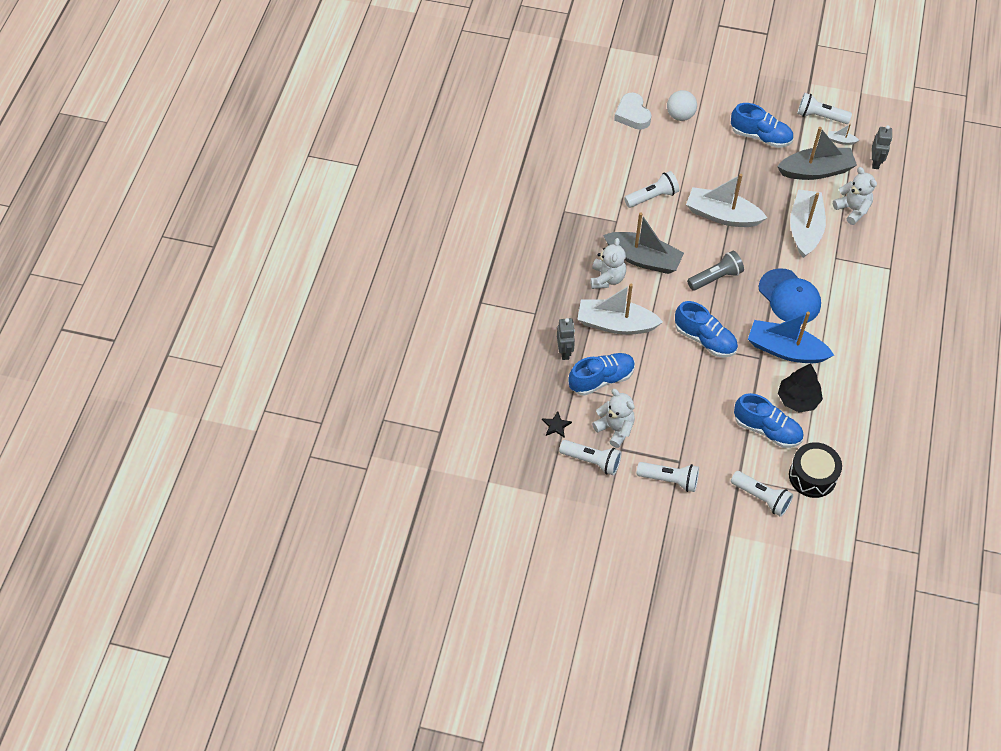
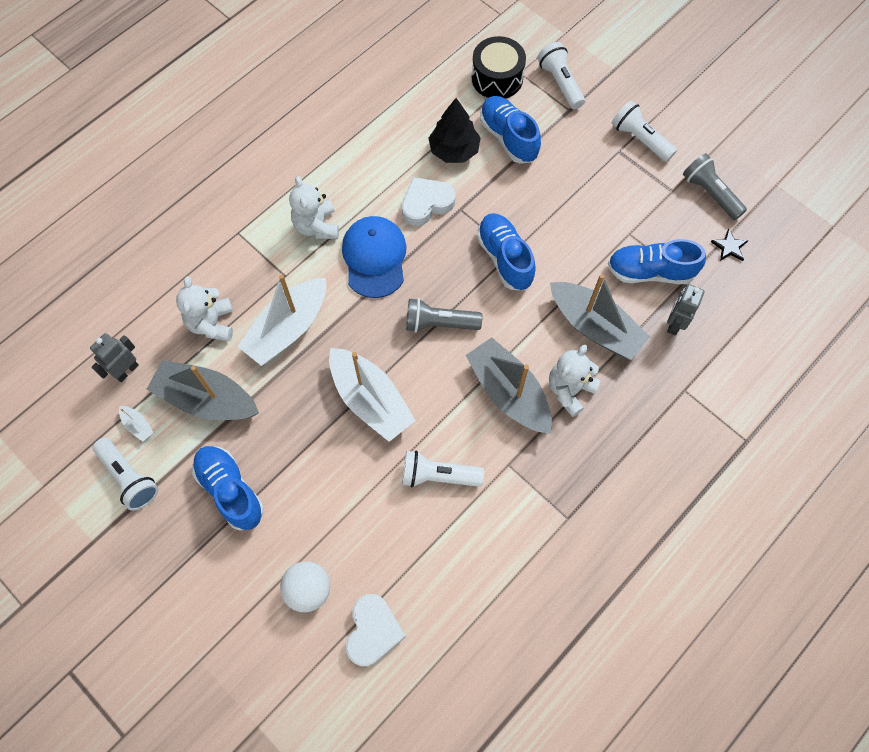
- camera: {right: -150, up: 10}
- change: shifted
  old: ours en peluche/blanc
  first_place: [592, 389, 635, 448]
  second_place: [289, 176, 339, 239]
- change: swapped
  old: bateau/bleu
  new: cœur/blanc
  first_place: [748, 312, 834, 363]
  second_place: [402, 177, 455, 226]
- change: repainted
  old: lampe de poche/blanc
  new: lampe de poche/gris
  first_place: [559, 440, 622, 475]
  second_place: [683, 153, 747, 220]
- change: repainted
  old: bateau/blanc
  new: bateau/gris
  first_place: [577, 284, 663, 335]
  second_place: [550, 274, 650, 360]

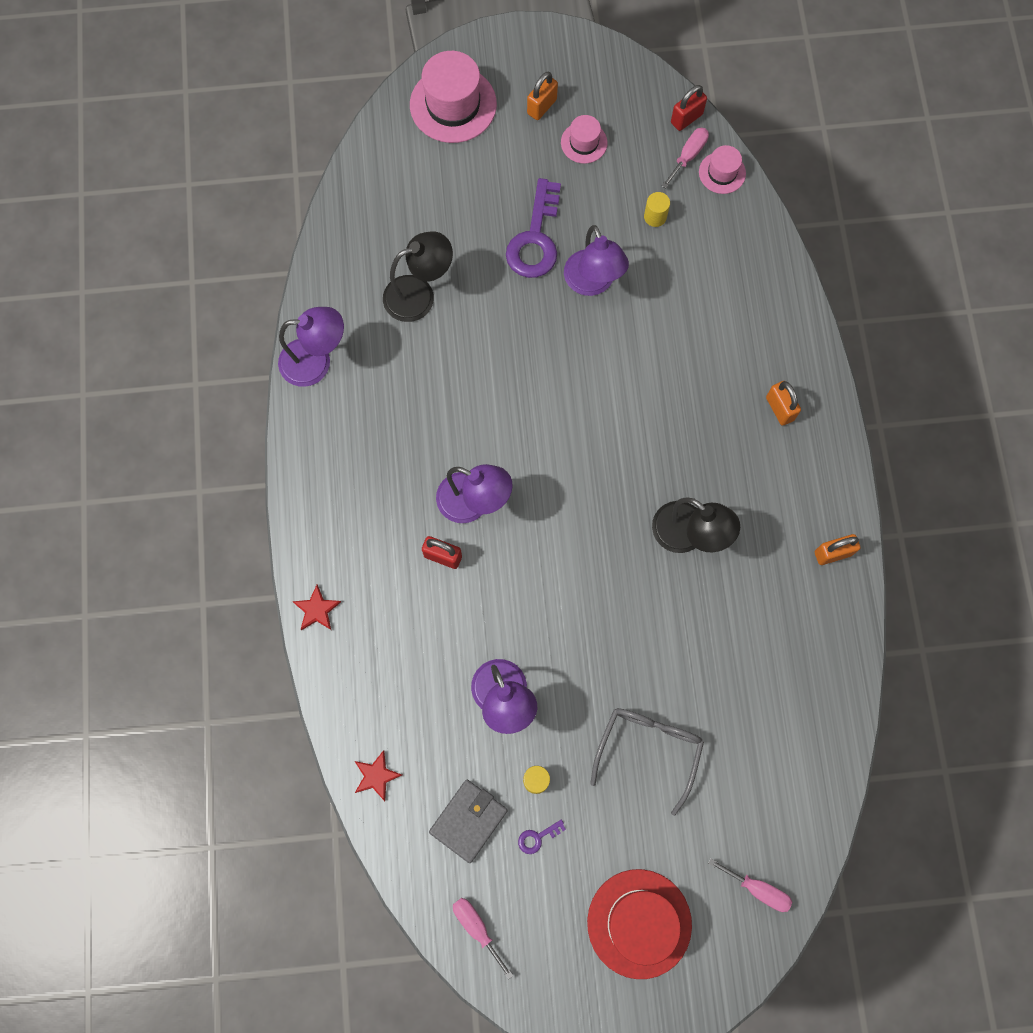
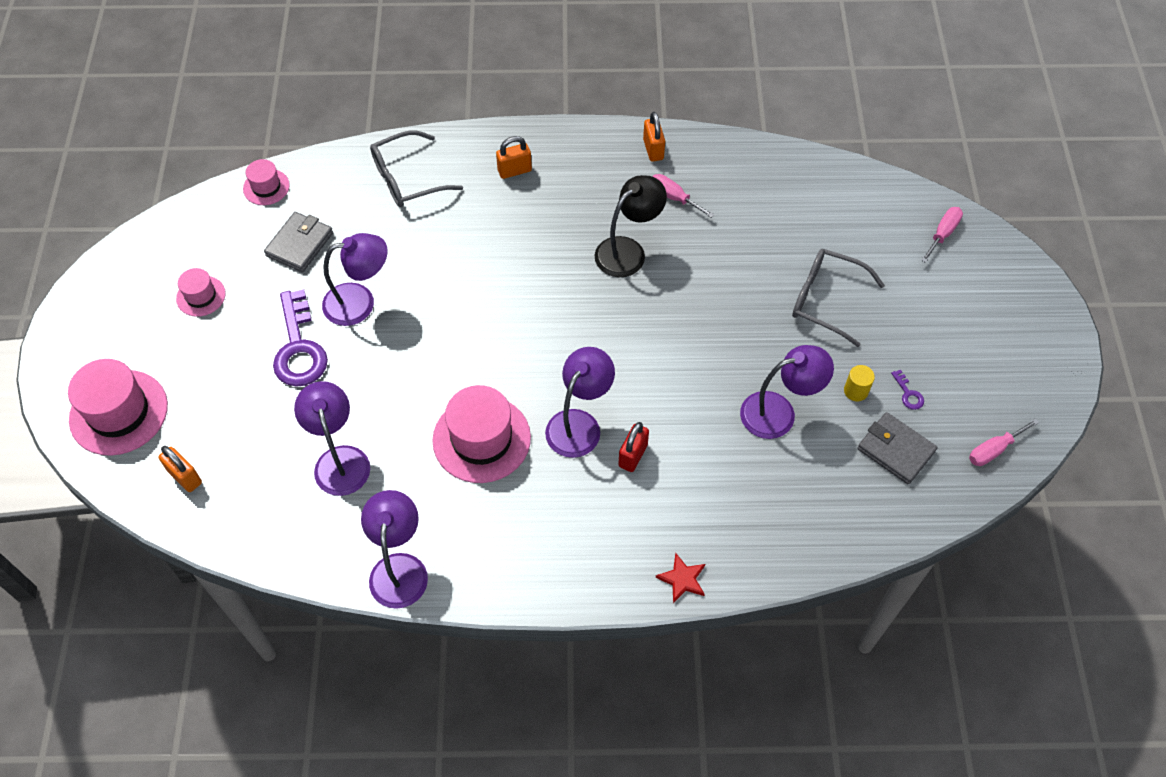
- camera: {right: -85, up: -15}
- change: gone
  old: étoile/rouge
  first_place: [355, 750, 402, 801]
- change: gone
  old: chapeau/rouge
  first_place: [587, 869, 692, 979]
- change: gone
  old: cadenas/rouge
  first_place: [671, 85, 707, 131]
- change: new
  new: lunettes/gris
  second_place: [370, 130, 463, 207]
- change: new
  new: chapeau/rose
  second_place: [433, 385, 531, 483]
- change: shifted
  old: cadenas/orange
  first_place: [527, 72, 558, 120]
  second_place: [159, 446, 202, 492]
- change: shifted
  old: tournevis/rose
  first_place: [662, 128, 709, 189]
  second_place: [652, 174, 714, 218]
- change: swapped
  old: cylindre/jaune
  new: portefeuille/gris
  first_place: [644, 192, 670, 227]
  second_place: [264, 212, 333, 272]
- change: repainted
  old: lampe/noir
  new: lampe/violet
  first_place: [383, 231, 453, 322]
  second_place: [294, 381, 370, 496]
- change: rotated
  old: clé/violet
  first_place: [506, 178, 561, 278]
  second_place: [273, 289, 328, 387]
  degrees: 60

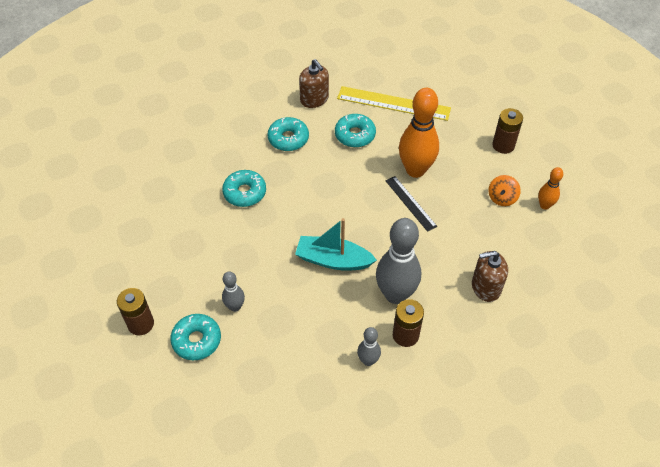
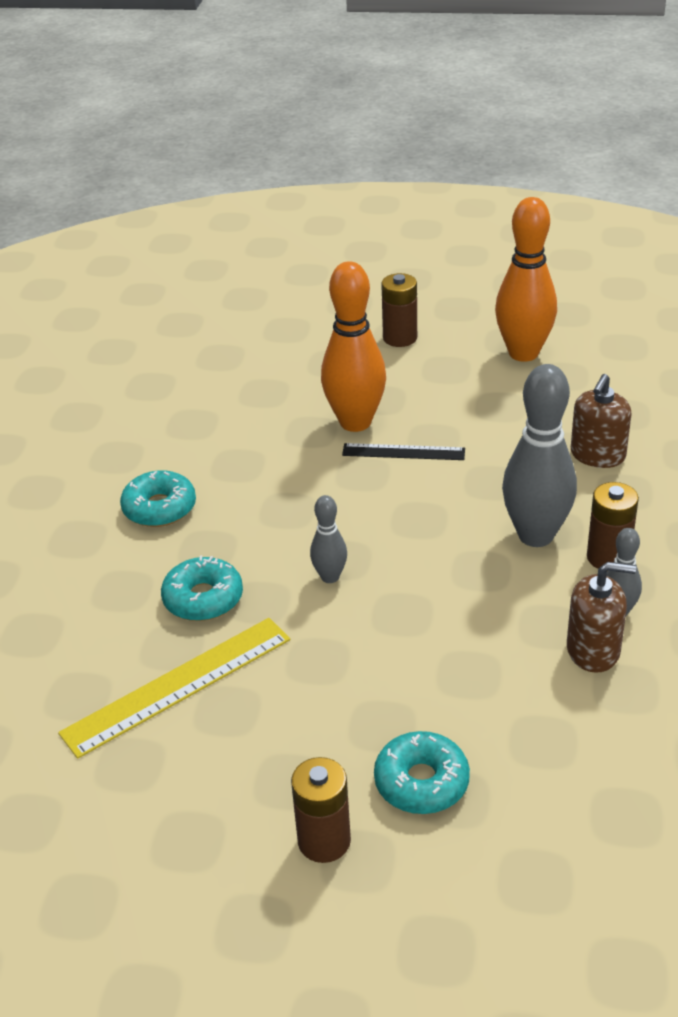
- camera: {right: -50, up: -15}
- change: gone
  old: bateau/turquoise
  first_place: [295, 218, 377, 271]
- change: gone
  old: beignet/turquoise
  first_place: [335, 114, 376, 147]
- change: gone
  old: toupie/orange
  first_place: [488, 175, 521, 206]
- change: shifted
  old: quille/gris
  first_place: [222, 271, 245, 312]
  second_place: [310, 495, 347, 583]
- change: shifted
  old: distributeur de savon/marron
  first_place: [299, 59, 329, 108]
  second_place: [567, 562, 636, 673]
- change: shifted
  old: règle/jaune
  first_place: [337, 86, 451, 121]
  second_place: [58, 618, 291, 759]
- change: scaled
  old: quille/orange
  first_place: [538, 167, 563, 210]
  second_place: [495, 197, 557, 362]
  factor: 2.0

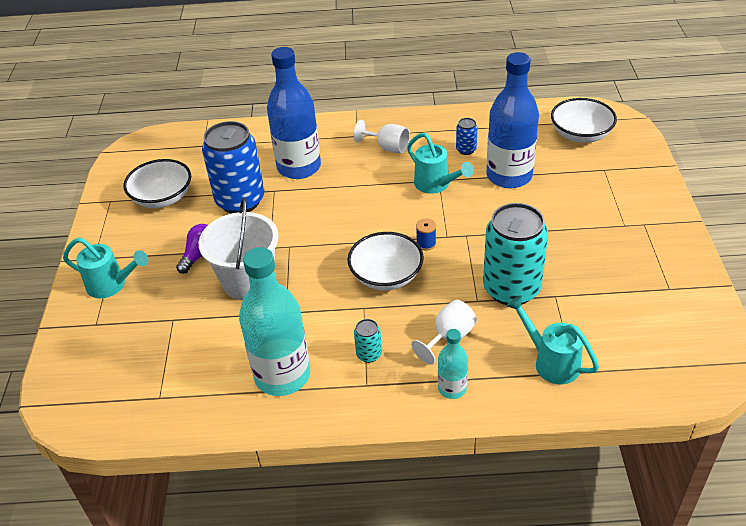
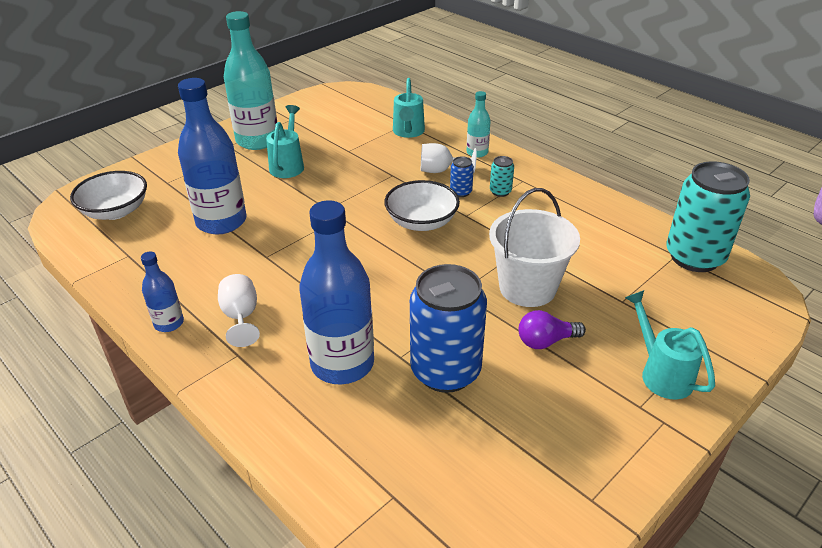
- camera: {right: -135, up: -5}
- change: gone
  old: bol/blanc
  first_place: [123, 159, 191, 208]
- change: gone
  old: bobine/bleu
  first_place: [416, 219, 436, 251]
- change: new
  new: bouteille/bleu
  second_place: [141, 252, 184, 332]
- change: shifted
  old: bouteille/turquoise
  first_place: [239, 247, 310, 396]
  second_place: [224, 11, 277, 150]
- change: shifted
  old: arrosoir/turquoise
  first_place: [407, 133, 474, 194]
  second_place: [266, 105, 304, 178]
- change: shifted
  old: canette/bleu
  first_place: [456, 118, 478, 155]
  second_place: [450, 156, 474, 197]
- change: shifted
  old: canette/turquoise
  first_place: [483, 203, 548, 305]
  second_place: [666, 161, 750, 272]

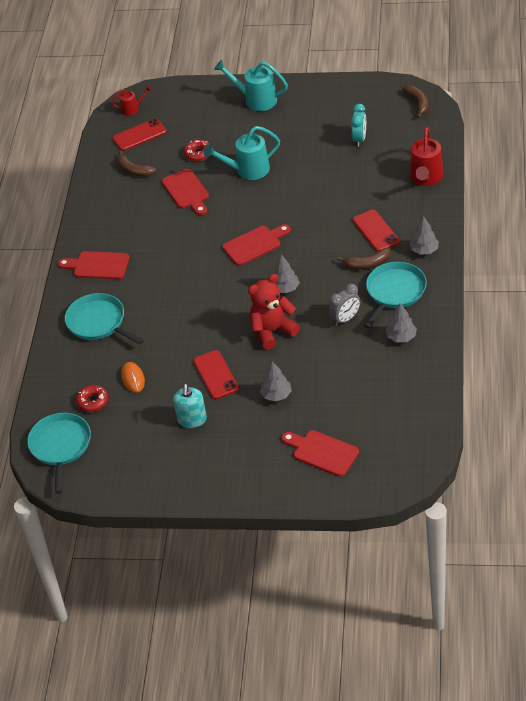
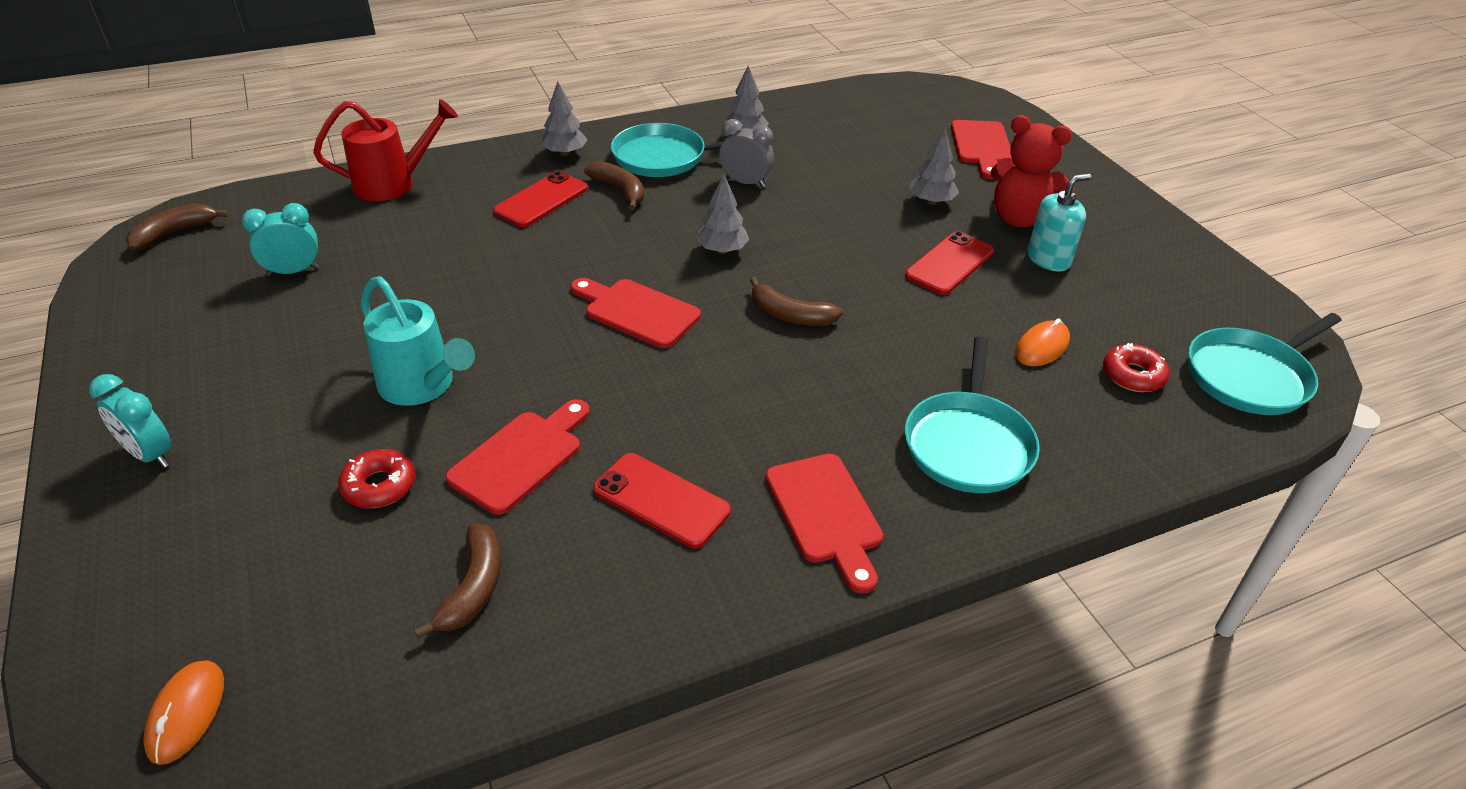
- camera: {right: -125, up: -5}
- change: new
  new: banane/marron
  second_place: [750, 277, 843, 326]
- change: shifted
  old: téléphone/rouge
  first_place: [113, 119, 167, 151]
  second_place: [593, 453, 731, 548]
- change: shifted
  old: ours en peluche/rouge
  first_place: [248, 274, 300, 350]
  second_place: [990, 115, 1075, 227]
- change: swapped
  old: arrosoir/rouge
  new: souris/orange
  first_place: [112, 85, 152, 116]
  second_place: [143, 660, 224, 765]
- change: swapped
  old: arrosoir/turquoise
  new: réveil/turquoise
  first_place: [214, 60, 288, 111]
  second_place: [89, 374, 172, 468]

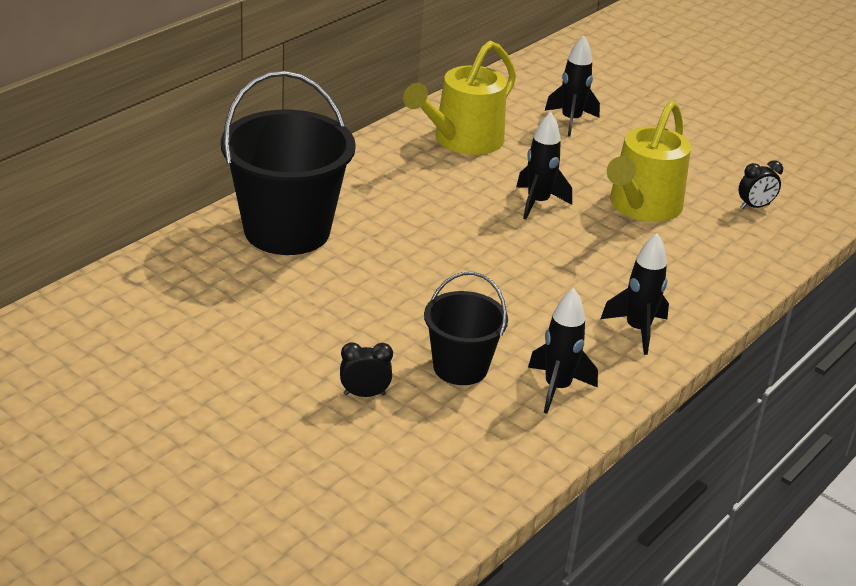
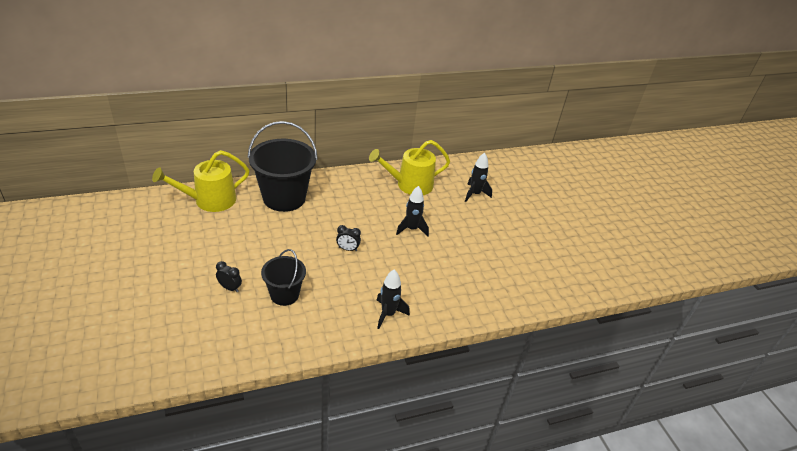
- camera: {right: 30, up: 5}
- change: gone
  old: fusée/noir
  first_place: [528, 288, 598, 414]
- change: shifted
  old: arrosoir/jaune
  first_place: [607, 101, 691, 222]
  second_place: [152, 150, 250, 212]
- change: shifted
  old: réveil/noir
  first_place: [738, 160, 783, 209]
  second_place: [336, 225, 361, 251]

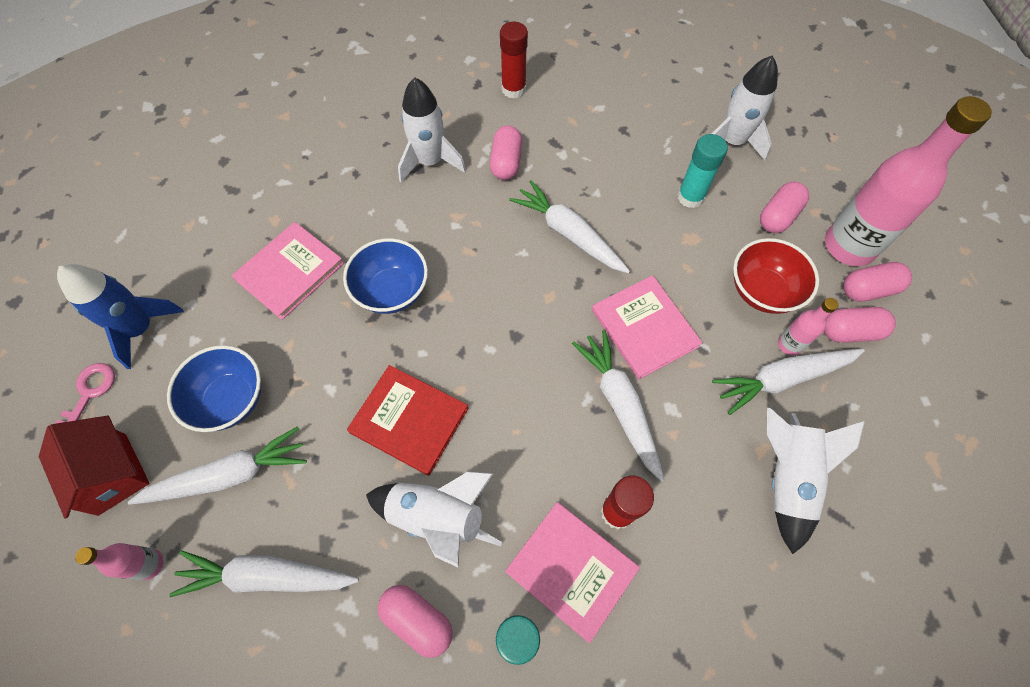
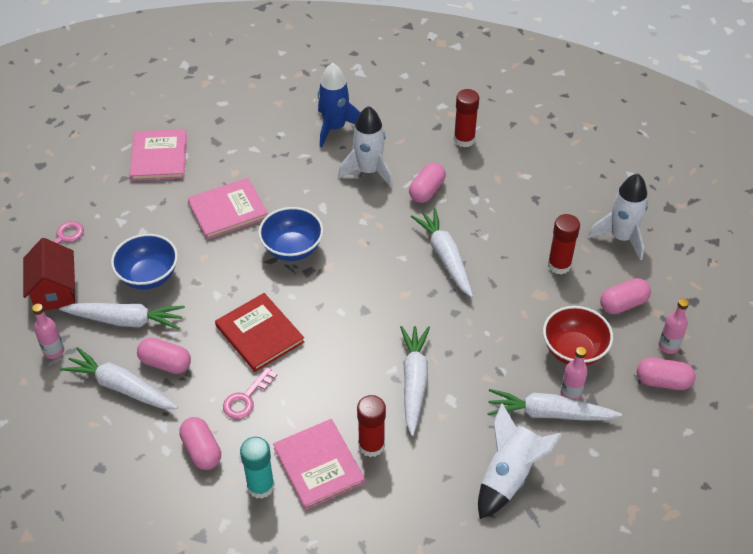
- camera: {right: 25, up: -15}
- change: shifted
  old: fusée/bleu
  first_place: [57, 264, 184, 369]
  second_place: [318, 63, 361, 148]
- change: shifted
  old: livre/rose
  first_place: [592, 275, 702, 379]
  second_place: [129, 129, 187, 181]
- change: shifted
  old: gélule/rose
  first_place: [824, 307, 896, 343]
  second_place: [137, 337, 191, 374]
- change: swapped
  old: fusée/blanc
  new: clé/rose
  first_place: [366, 472, 502, 567]
  second_place: [223, 367, 277, 419]
- change: repainted
  old: bâton de colle/turquoise
  new: bâton de colle/rouge
  first_place: [677, 134, 728, 208]
  second_place: [548, 214, 580, 275]
- change: scaled
  old: bouteille/rose
  first_place: [825, 96, 992, 266]
  second_place: [659, 298, 689, 354]
  factor: 0.45

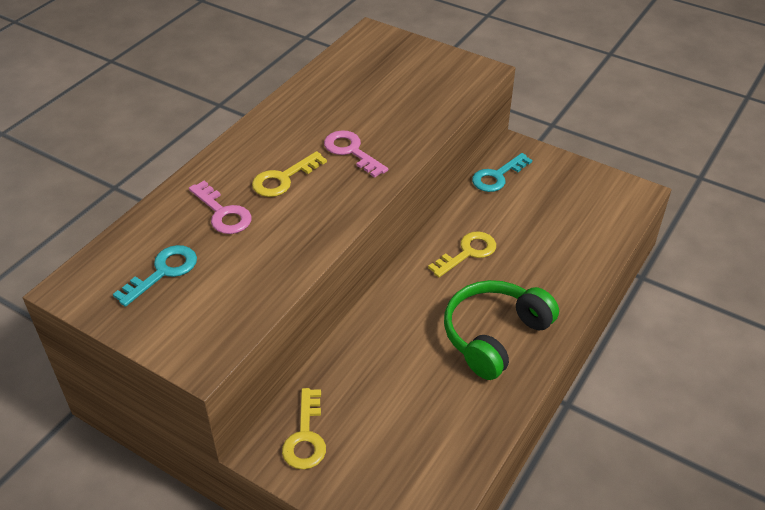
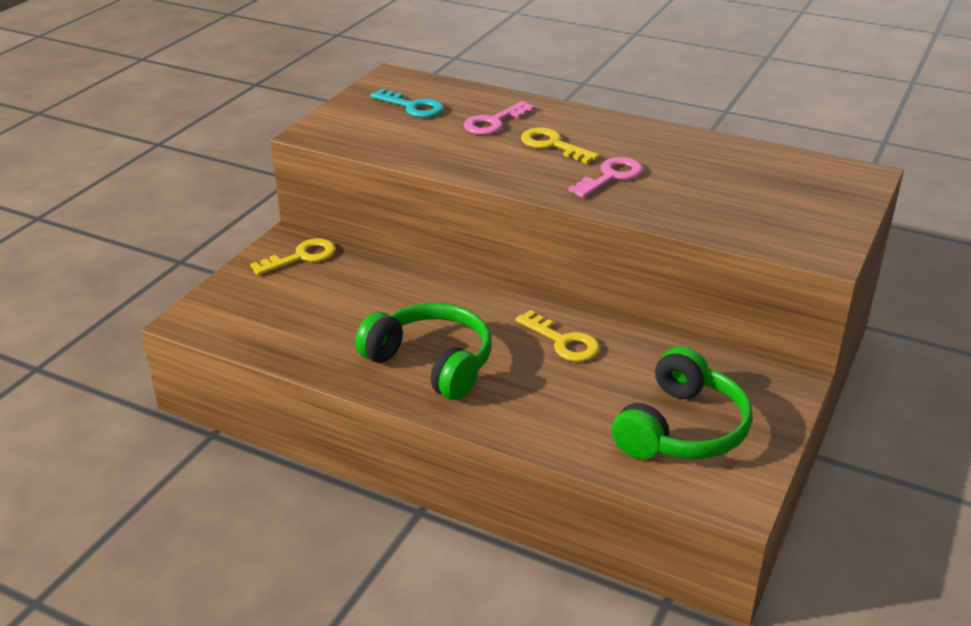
- camera: {right: 85, up: -10}
- change: gone
  old: clé/turquoise
  first_place: [472, 153, 532, 192]
- change: new
  new: casque audio/vert
  second_place: [612, 346, 753, 459]
- change: rotated
  old: clé/jaune
  first_place: [282, 388, 326, 470]
  second_place: [250, 238, 336, 275]
  degrees: 150

